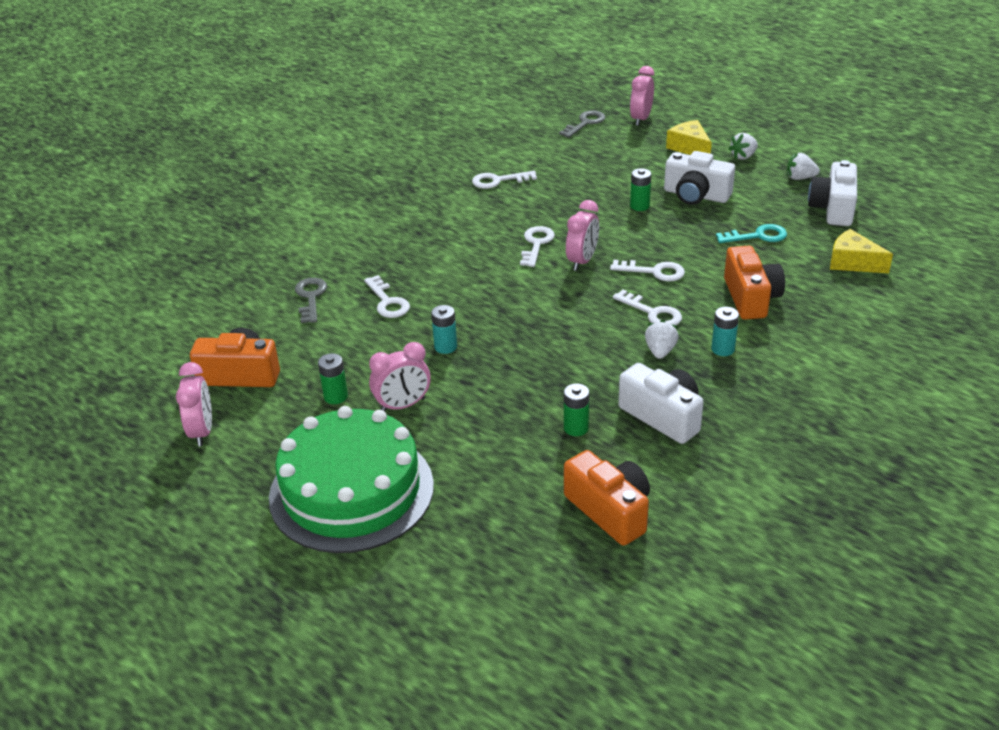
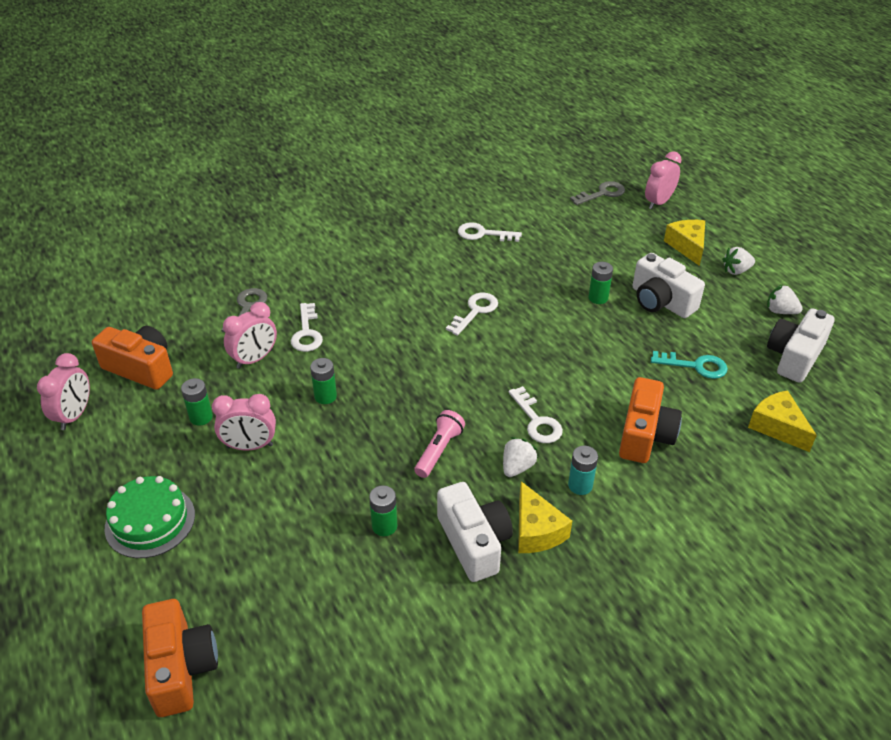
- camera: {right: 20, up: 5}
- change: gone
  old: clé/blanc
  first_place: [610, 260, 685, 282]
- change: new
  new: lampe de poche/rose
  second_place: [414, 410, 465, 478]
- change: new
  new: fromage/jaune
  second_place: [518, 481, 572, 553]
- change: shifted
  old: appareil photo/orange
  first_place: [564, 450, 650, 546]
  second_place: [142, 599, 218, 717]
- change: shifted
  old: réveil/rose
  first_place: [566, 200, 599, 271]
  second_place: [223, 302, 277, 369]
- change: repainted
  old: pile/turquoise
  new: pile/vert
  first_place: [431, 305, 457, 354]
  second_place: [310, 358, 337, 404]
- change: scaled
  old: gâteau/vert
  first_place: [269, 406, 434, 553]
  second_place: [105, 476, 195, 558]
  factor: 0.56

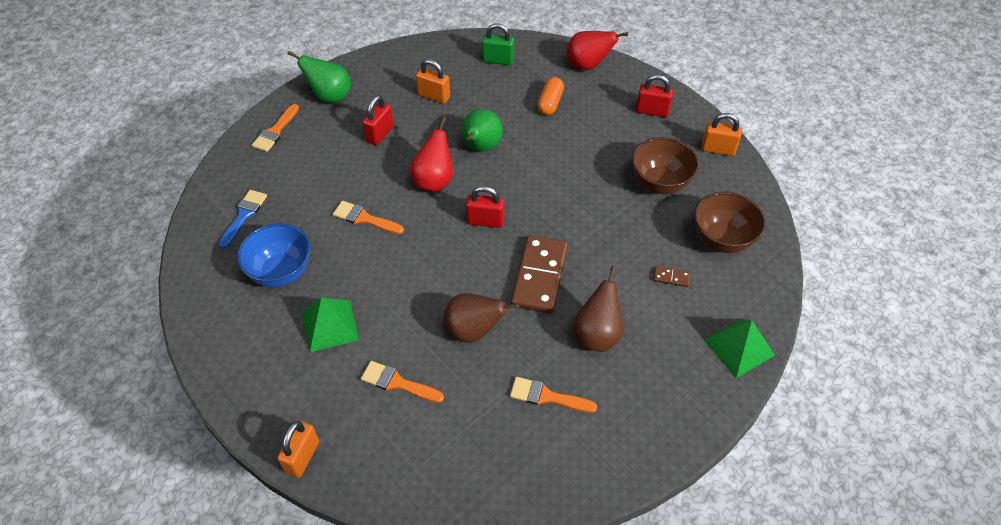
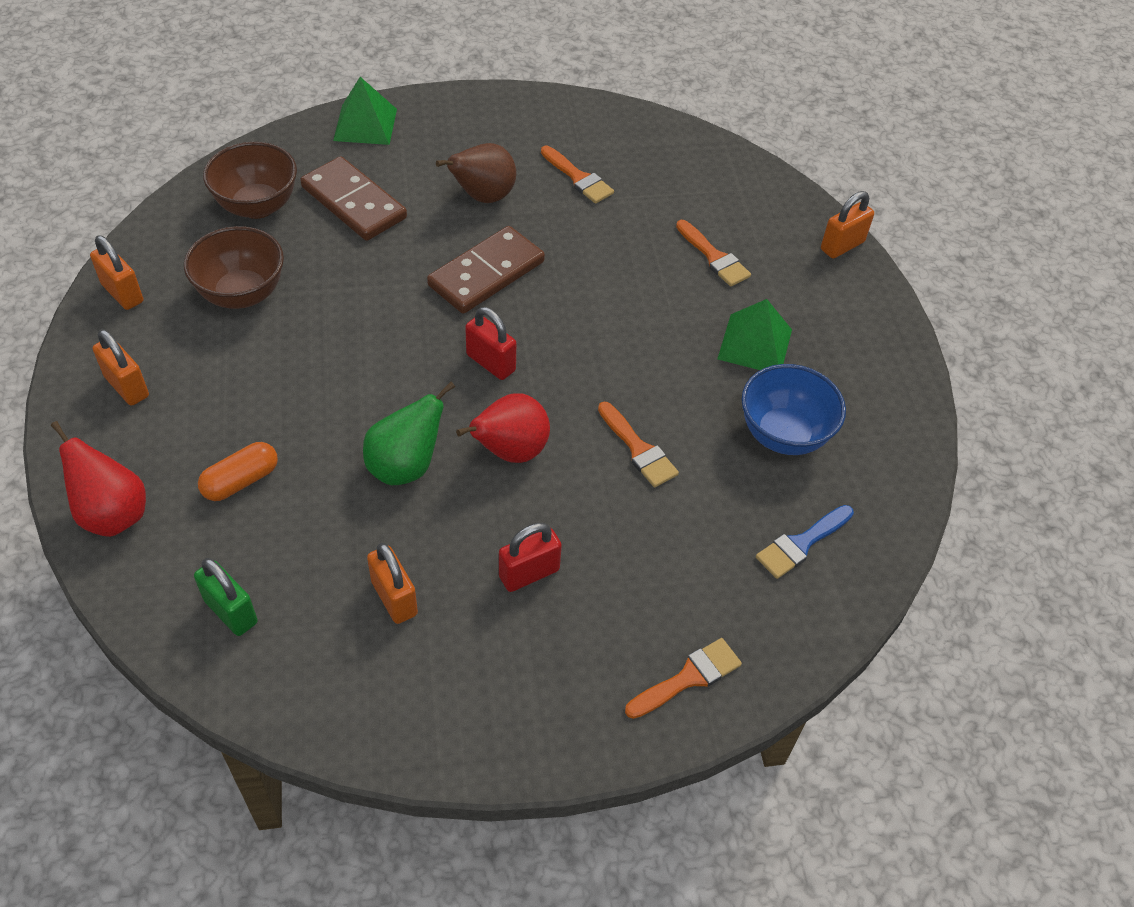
- camera: {right: -150, up: 0}
- change: gone
  old: poire/vert
  first_place: [287, 51, 351, 103]
- change: gone
  old: poire/marron
  first_place: [444, 293, 519, 343]
- change: repainted
  old: cadenas/rouge
  new: cadenas/orange
  first_place: [636, 75, 673, 117]
  second_place: [93, 329, 149, 406]
- change: scaled
  old: domino/marron
  first_place: [653, 266, 690, 287]
  second_place: [300, 156, 407, 241]
  factor: 2.45

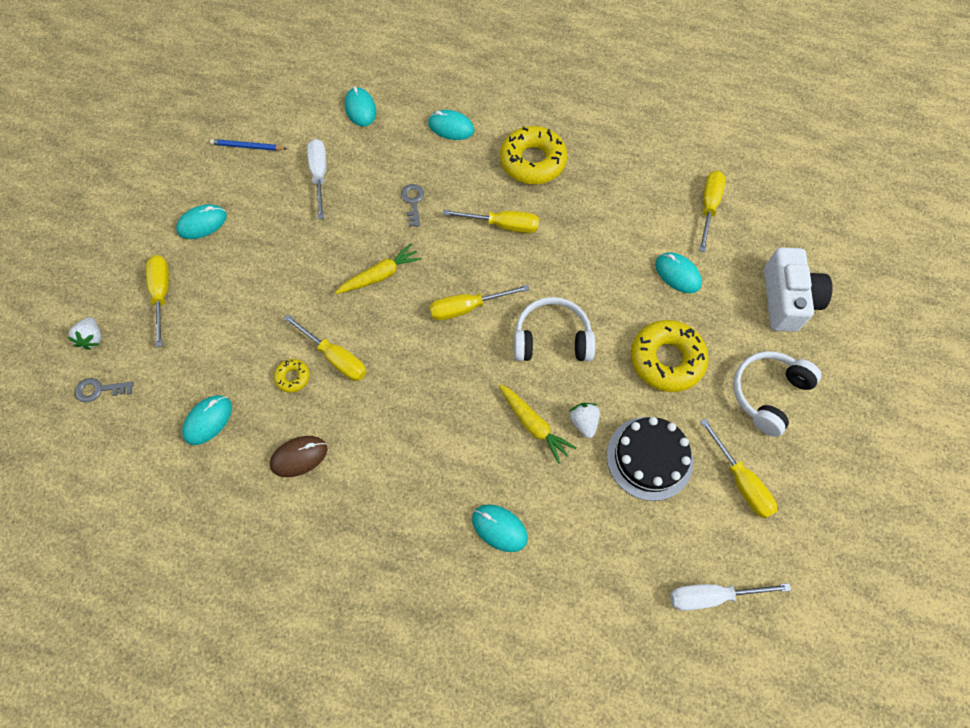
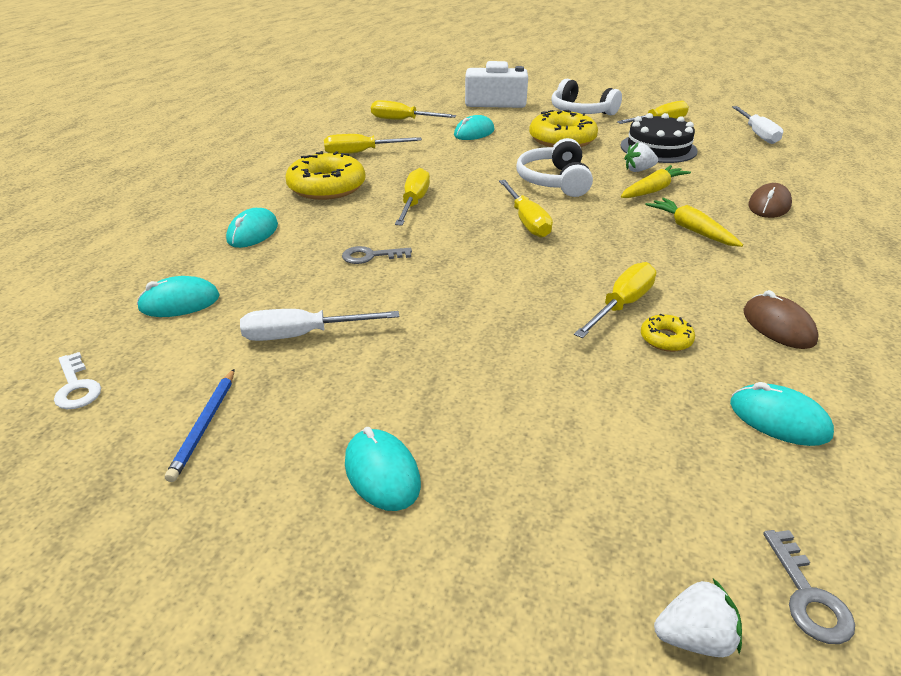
- camera: {right: -90, up: -30}
- change: new
  new: clé/blanc
  second_place: [54, 352, 101, 409]
- change: shifted
  old: tournevis/jaune
  first_place: [146, 255, 169, 347]
  second_place: [324, 134, 422, 154]
- change: shifted
  old: carotte/jaune
  first_place: [335, 244, 422, 294]
  second_place: [645, 198, 743, 247]
- change: repainted
  old: souris/turquoise
  new: souris/marron
  first_place: [472, 504, 528, 552]
  second_place: [748, 183, 792, 218]

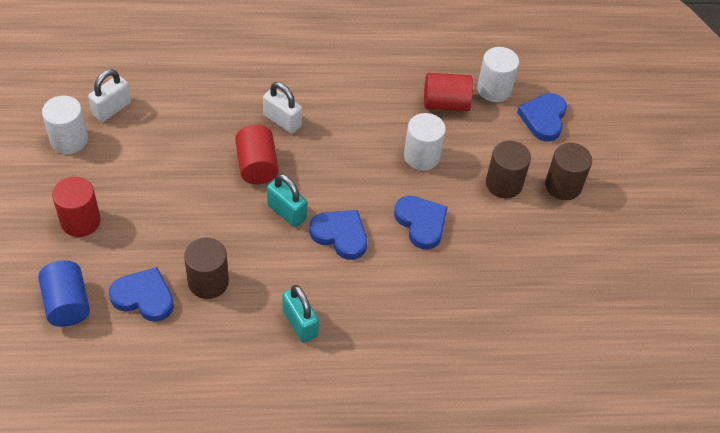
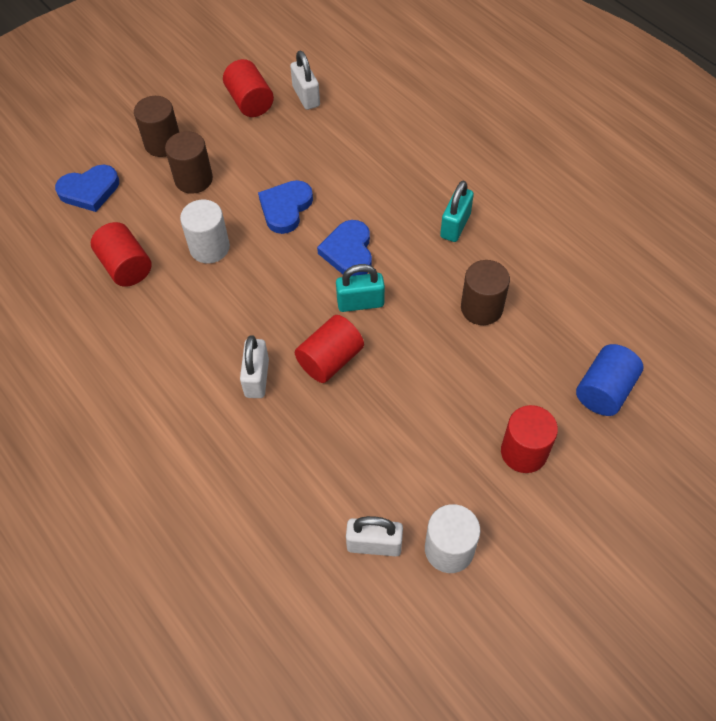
- camera: {right: -120, up: 5}
- change: gone
  old: cœur/bleu
  first_place: [109, 267, 174, 322]
- change: gone
  old: cylindre/blanc
  first_place: [477, 47, 519, 102]
- change: new
  new: cylindre/rouge
  second_place: [223, 59, 274, 117]
- change: new
  new: cadenas/blanc
  second_place: [290, 51, 320, 110]
- change: rotated
  old: cadenas/turquoise
  first_place: [267, 174, 307, 227]
  second_place: [336, 264, 385, 312]
  degrees: 75

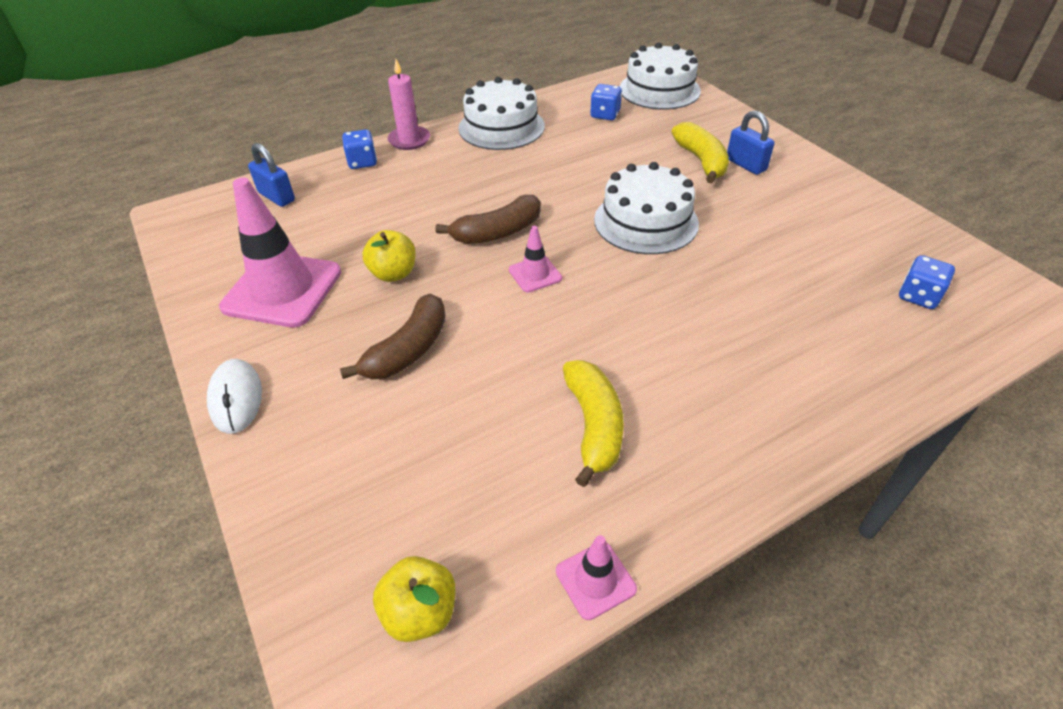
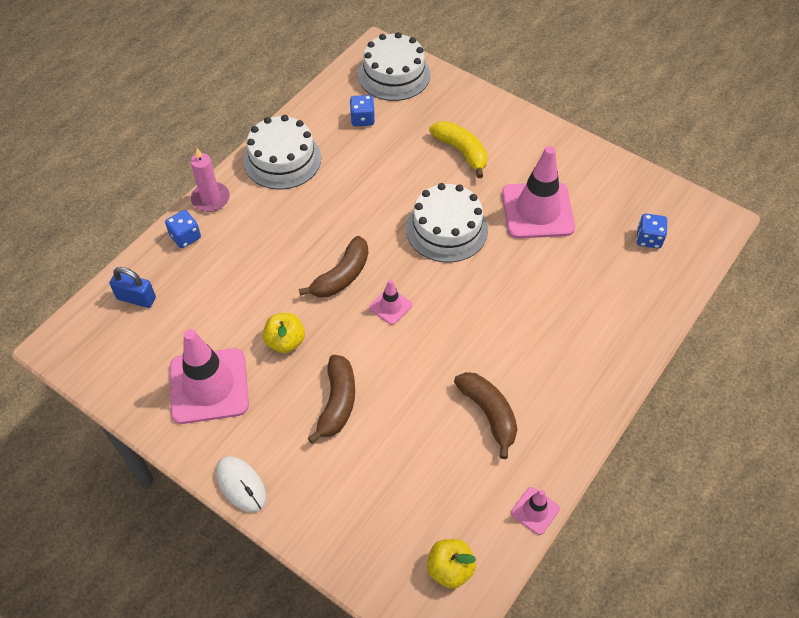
- camera: {right: -25, up: 10}
- change: gone
  old: cadenas/bleu
  first_place: [727, 110, 774, 175]
- change: new
  new: cône de chantier/rose
  second_place: [502, 146, 575, 239]
- change: repainted
  old: banane/jaune
  new: banane/marron
  first_place: [563, 360, 624, 487]
  second_place: [454, 372, 518, 459]

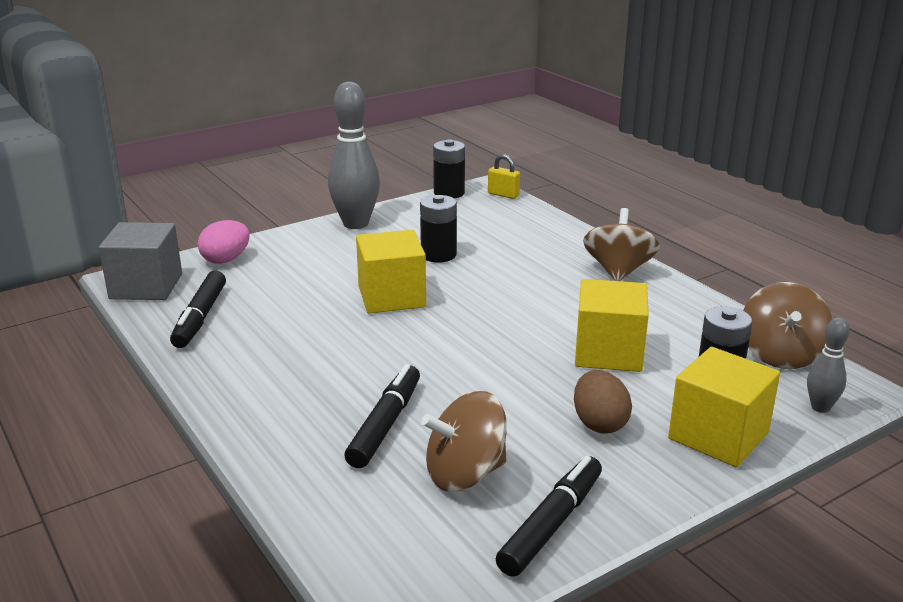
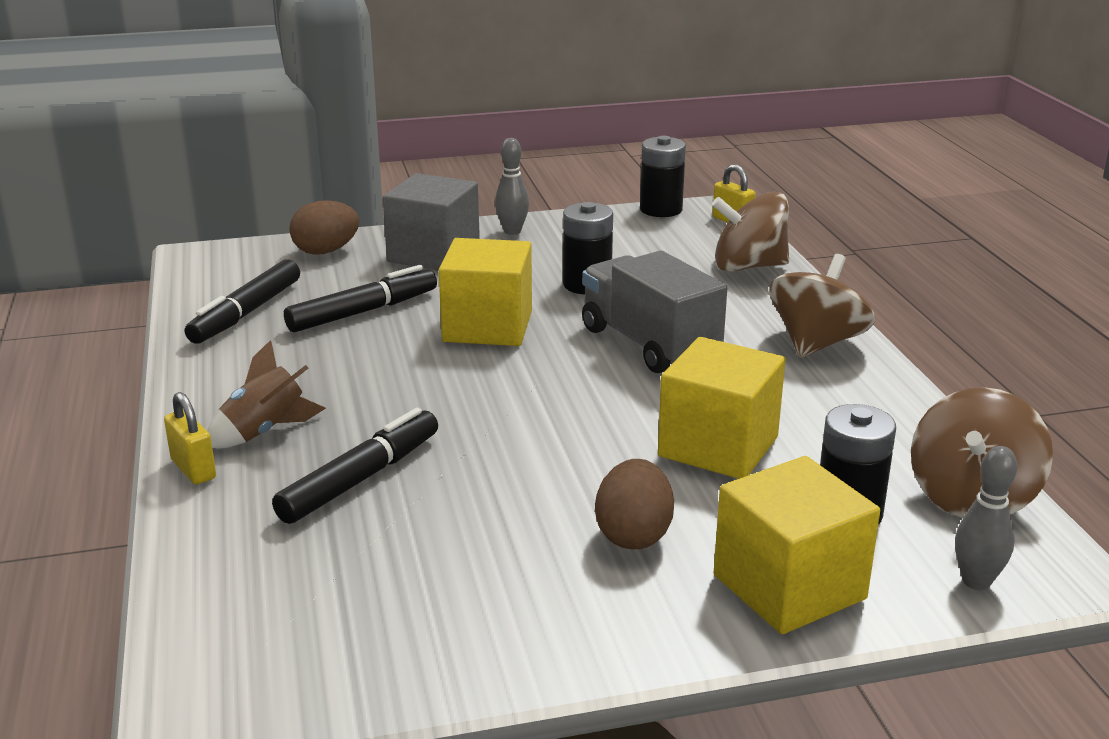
- camera: {right: 20, up: 0}
- change: new
  new: cadenas/jaune
  second_place: [164, 392, 216, 484]
- change: new
  new: fusée/marron
  second_place: [207, 340, 326, 449]
- change: new
  new: camion/gris
  second_place: [582, 251, 727, 373]
- change: shifted
  old: cube/gris
  first_place: [99, 222, 182, 300]
  second_place: [383, 173, 480, 270]
- change: shifted
  old: toupie/marron
  first_place: [421, 391, 507, 492]
  second_place: [712, 192, 789, 272]
- change: shifted
  old: feutre/noir
  first_place: [496, 456, 602, 577]
  second_place: [284, 265, 437, 332]
- change: repainted
  old: œuf/rose
  new: œuf/marron
  first_place: [198, 220, 250, 264]
  second_place: [289, 200, 359, 255]
- change: scaled
  old: quille/gris
  first_place: [328, 82, 380, 229]
  second_place: [495, 138, 529, 235]
  factor: 0.51

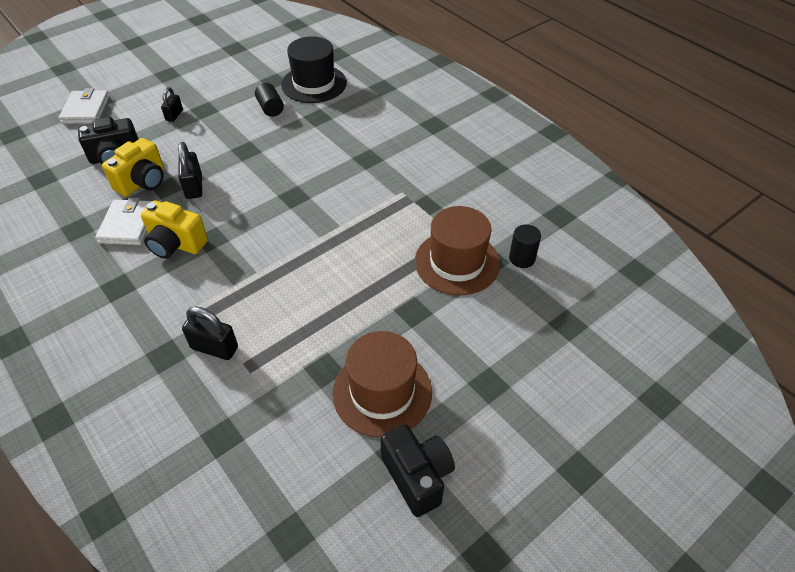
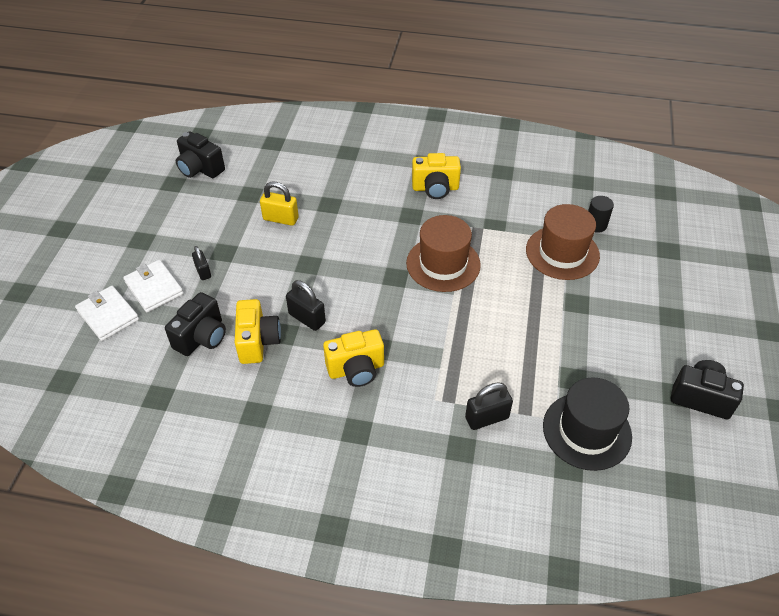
- camera: {right: -40, up: 0}
- change: new
  new: appareil photo/noir
  second_place: [176, 131, 225, 178]
- change: new
  new: appareil photo/jaune
  second_place: [412, 153, 461, 199]
- change: shifted
  old: portefeuille/blanc
  first_place: [95, 198, 152, 245]
  second_place: [123, 260, 184, 312]
- change: shifted
  old: chapeau/noir
  first_place: [281, 36, 347, 103]
  second_place: [543, 377, 632, 471]
- change: shifted
  old: chapeau/marron
  first_place: [332, 331, 432, 438]
  second_place: [406, 215, 481, 292]
- change: swapped
  old: cylindre/noir
  new: cadenas/jaune
  first_place: [255, 83, 284, 117]
  second_place: [260, 182, 299, 226]

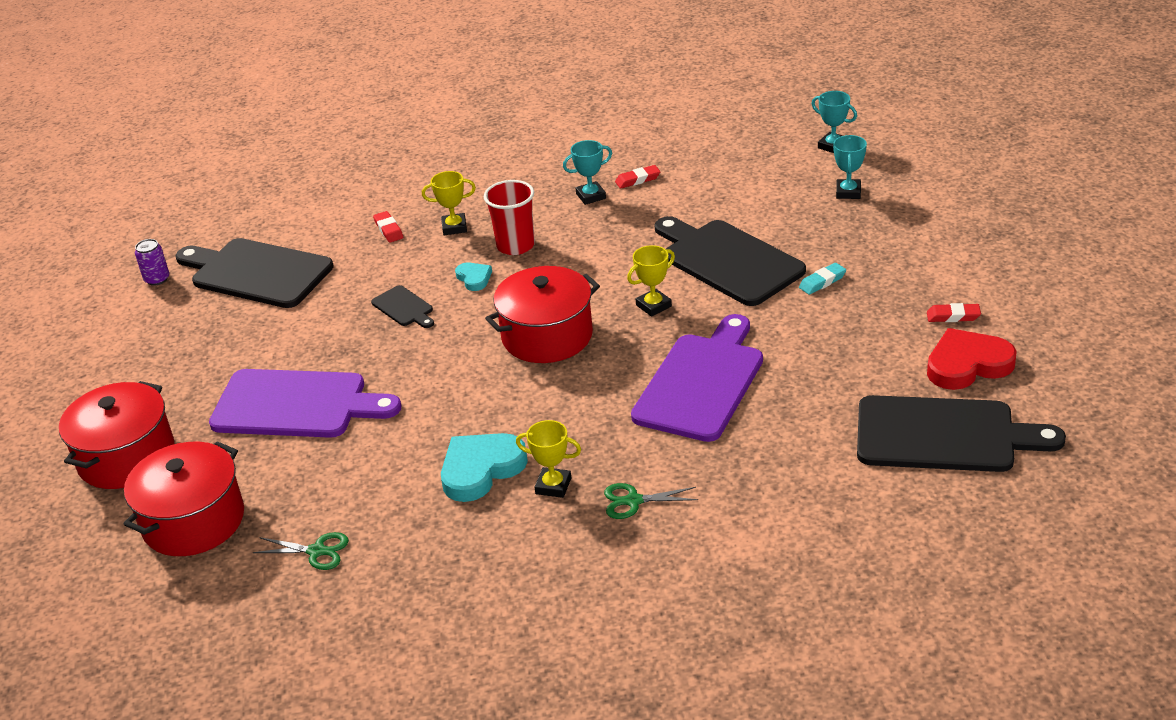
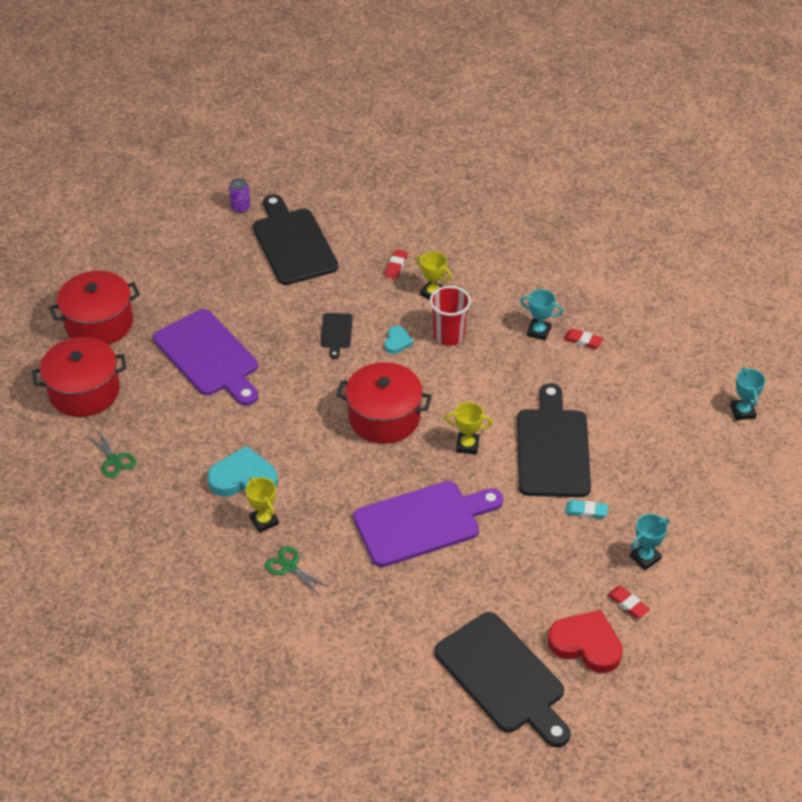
- camera: {right: 40, up: 10}
- change: shifted
  old: trophée/turquoise
  first_place: [833, 135, 867, 199]
  second_place: [630, 514, 669, 570]

